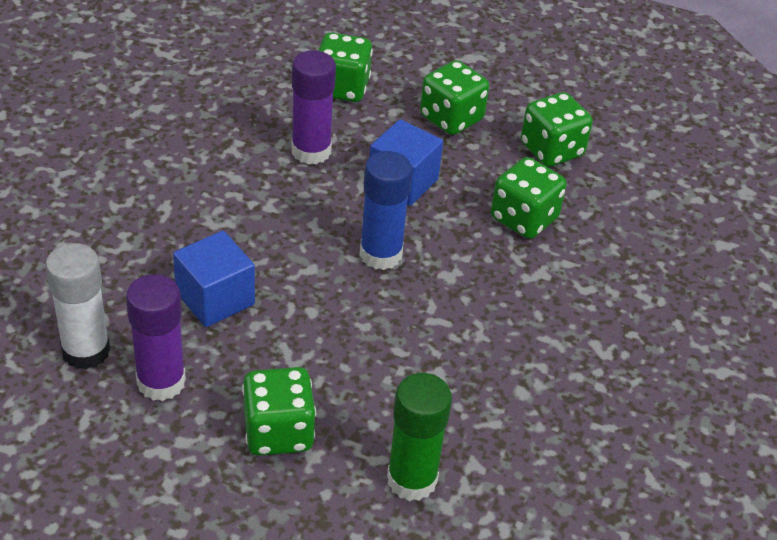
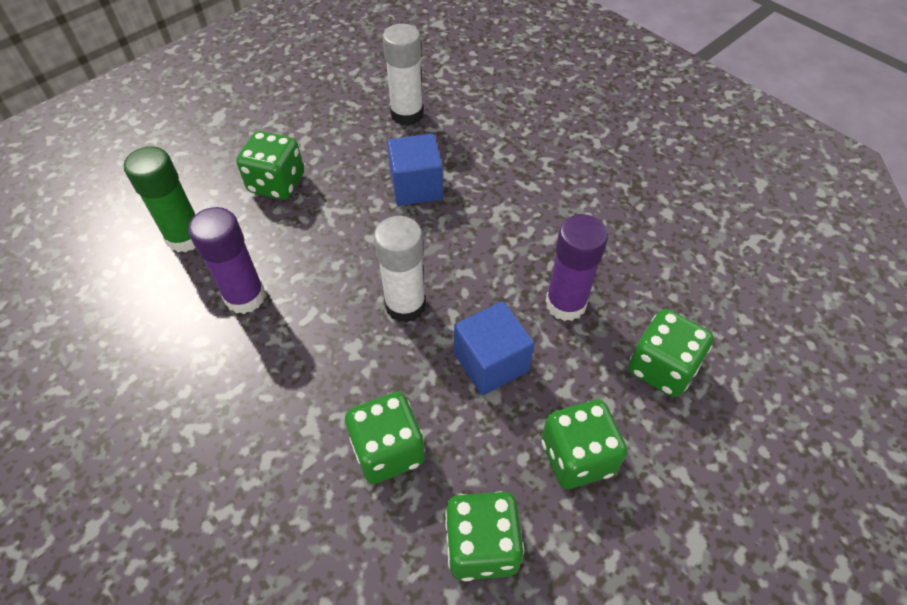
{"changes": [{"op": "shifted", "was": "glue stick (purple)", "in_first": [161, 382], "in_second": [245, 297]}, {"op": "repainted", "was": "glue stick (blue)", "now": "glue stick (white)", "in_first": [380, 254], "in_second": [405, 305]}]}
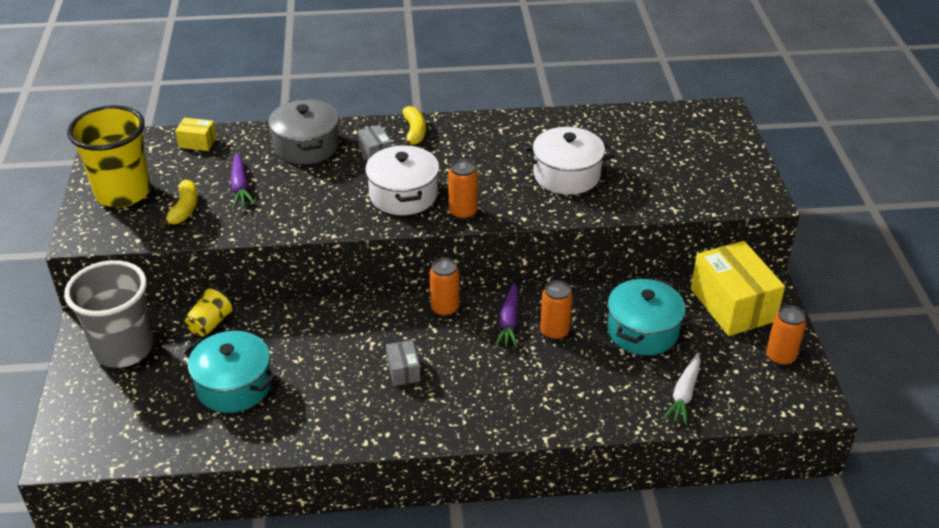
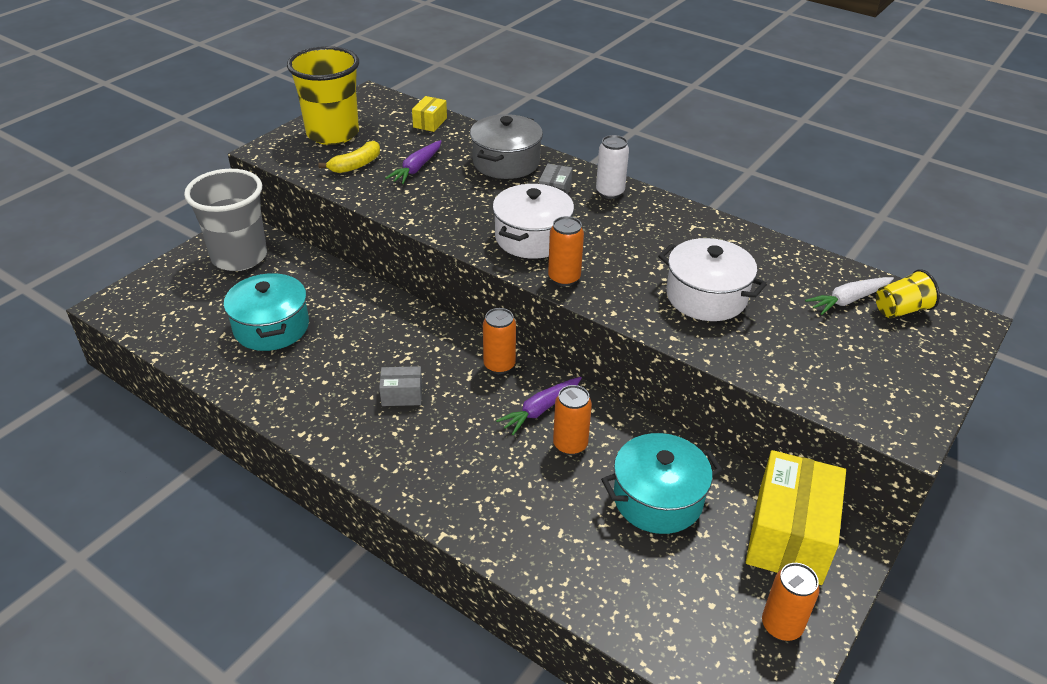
{"changes": [{"op": "rotated", "was": "box (grey)", "in_first": [403, 371], "in_second": [402, 395], "clockwise": 60}, {"op": "rotated", "was": "box (yellow)", "in_first": [197, 142], "in_second": [430, 123], "clockwise": 60}, {"op": "swapped", "was": "banana (yellow)", "now": "can (white)", "in_first": [414, 132], "in_second": [610, 192]}, {"op": "shifted", "was": "carrot (white)", "in_first": [684, 394], "in_second": [848, 300]}, {"op": "shifted", "was": "cup (yellow)", "in_first": [210, 324], "in_second": [901, 310]}]}
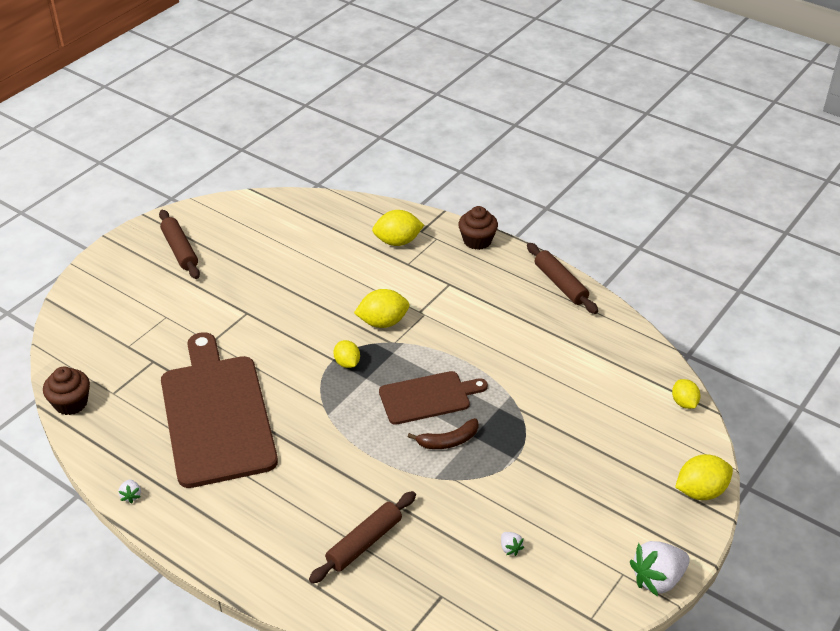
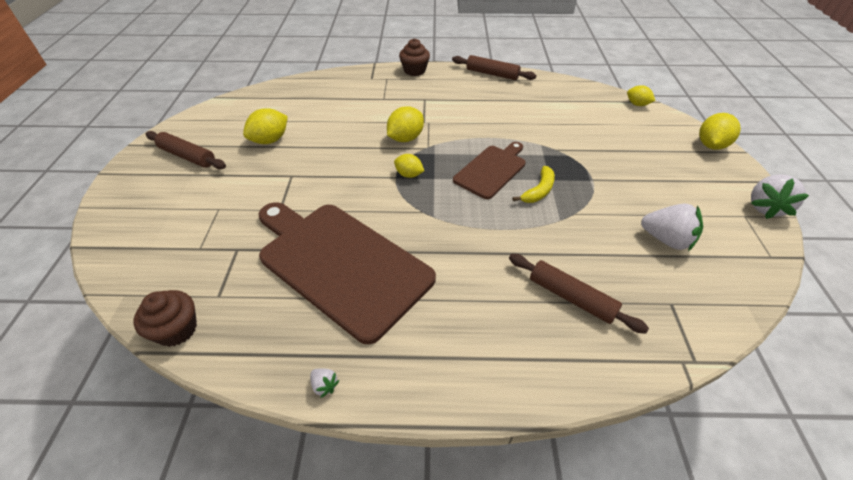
{"changes": [{"op": "shifted", "was": "lemon (yellow)", "in_first": [397, 241], "in_second": [270, 140]}, {"op": "rotated", "was": "rolling pin (brown)", "in_first": [364, 542], "in_second": [571, 297], "clockwise": -60}, {"op": "repainted", "was": "banana (brown)", "now": "banana (yellow)", "in_first": [448, 441], "in_second": [538, 191]}, {"op": "scaled", "was": "strawberry (white)", "in_first": [510, 548], "in_second": [666, 239], "ratio": 2.2}]}
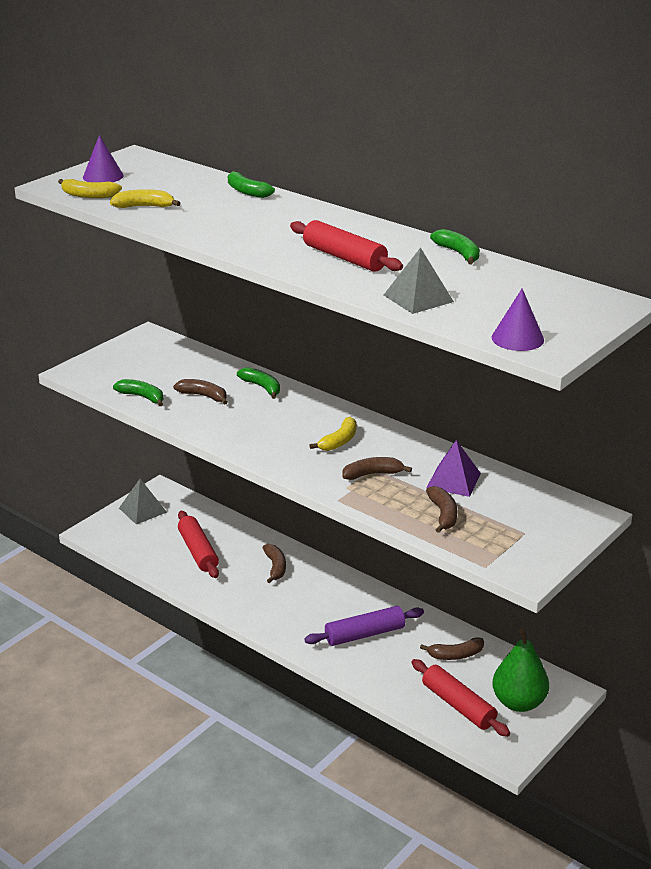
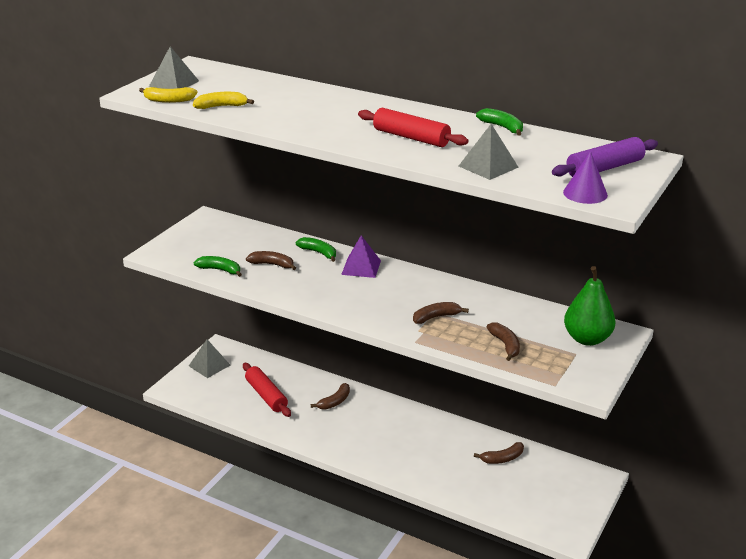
{"changes": [{"op": "swapped", "was": "cone (purple)", "now": "pyramid (grey)", "in_first": [103, 176], "in_second": [174, 83]}, {"op": "rotated", "was": "banana (brown)", "in_first": [275, 567], "in_second": [335, 402], "clockwise": 60}, {"op": "shifted", "was": "pyramid (purple)", "in_first": [453, 480], "in_second": [361, 267]}, {"op": "shifted", "was": "rolling pin (purple)", "in_first": [364, 634], "in_second": [604, 168]}, {"op": "shifted", "was": "pear (green)", "in_first": [518, 702], "in_second": [587, 339]}, {"op": "gone", "was": "banana (green)", "in_first": [246, 191]}, {"op": "gone", "was": "banana (yellow)", "in_first": [339, 441]}, {"op": "gone", "was": "rolling pin (red)", "in_first": [458, 705]}]}
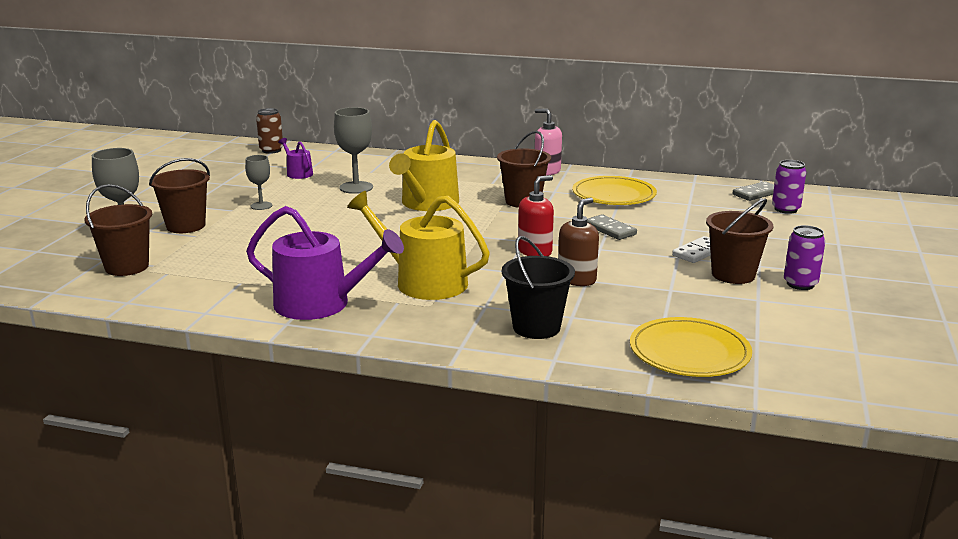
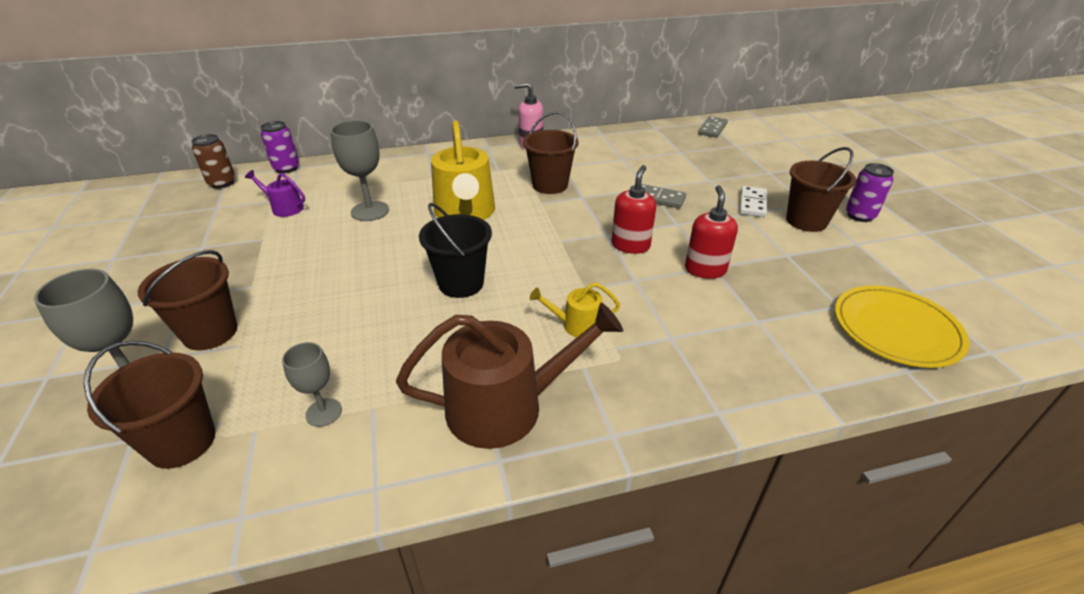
{"changes": [{"op": "shifted", "was": "can (purple)", "in_first": [785, 209], "in_second": [286, 168]}, {"op": "shifted", "was": "goblet (grey)", "in_first": [261, 206], "in_second": [324, 412]}, {"op": "repainted", "was": "watering can (purple)", "now": "watering can (brown)", "in_first": [321, 304], "in_second": [506, 406]}, {"op": "shifted", "was": "bucket (black)", "in_first": [536, 327], "in_second": [461, 283]}, {"op": "scaled", "was": "watering can (yellow)", "in_first": [423, 282], "in_second": [577, 325], "ratio": 0.48}, {"op": "repainted", "was": "soap dispenser (brown)", "now": "soap dispenser (red)", "in_first": [577, 279], "in_second": [705, 269]}, {"op": "gone", "was": "plate (yellow)", "in_first": [614, 195]}]}
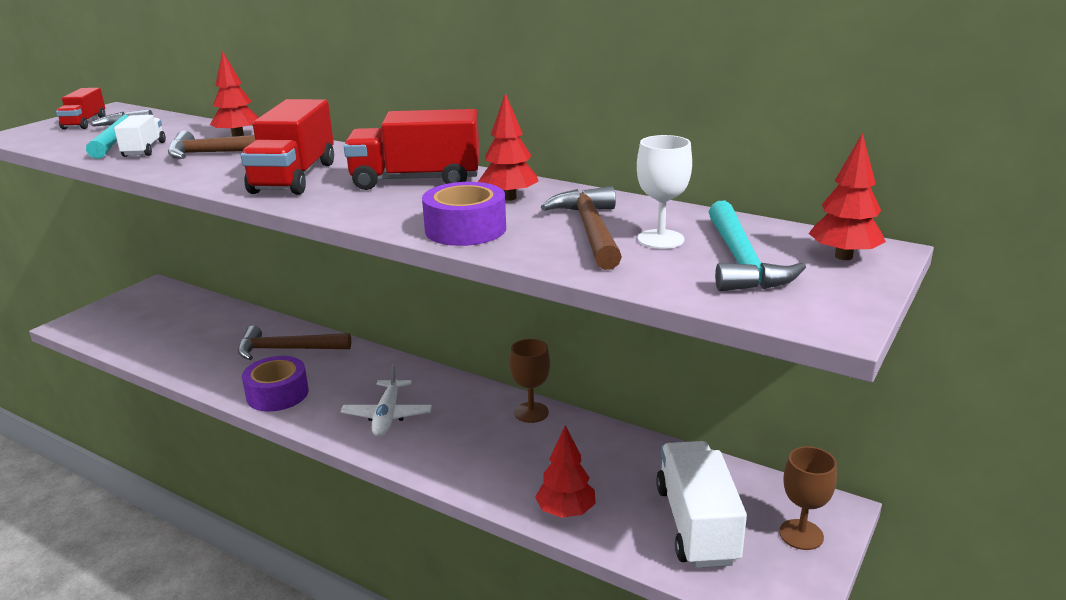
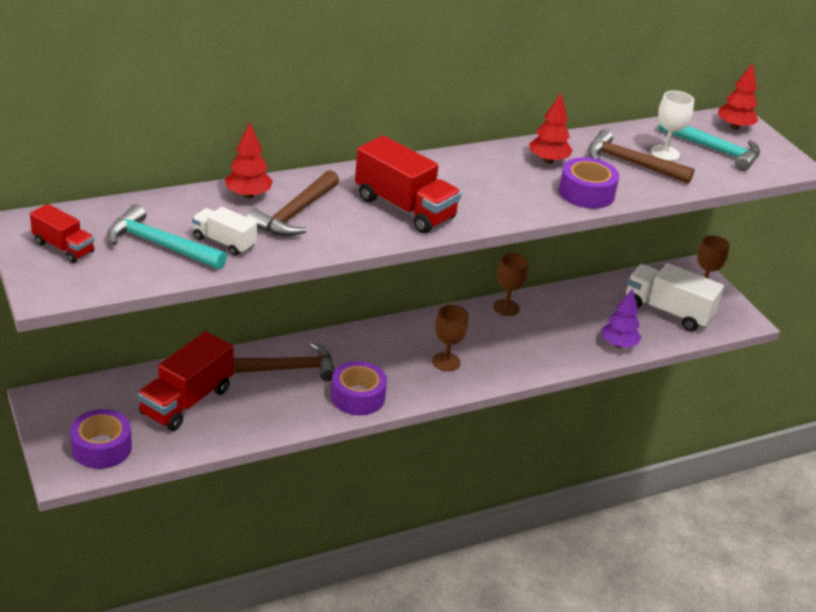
{"changes": [{"op": "new", "now": "tape (purple)", "in_second": [102, 448]}, {"op": "shifted", "was": "truck (red)", "in_first": [416, 180], "in_second": [186, 401]}, {"op": "rotated", "was": "hammer (brown)", "in_first": [287, 349], "in_second": [288, 369], "clockwise": -135}, {"op": "swapped", "was": "plane (white)", "now": "goblet (brown)", "in_first": [387, 416], "in_second": [446, 362]}, {"op": "repainted", "was": "tree (red)", "now": "tree (purple)", "in_first": [566, 512], "in_second": [618, 344]}]}
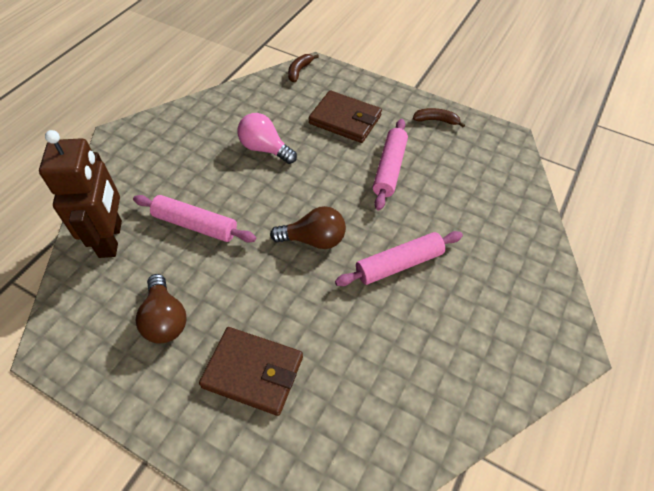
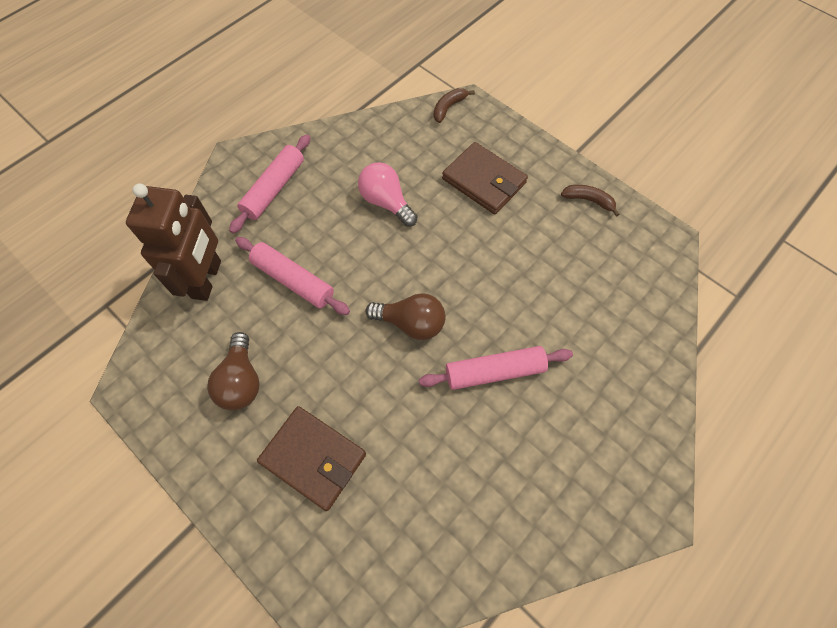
{"changes": [{"op": "shifted", "was": "rolling pin (pink)", "in_first": [389, 169], "in_second": [274, 189]}]}
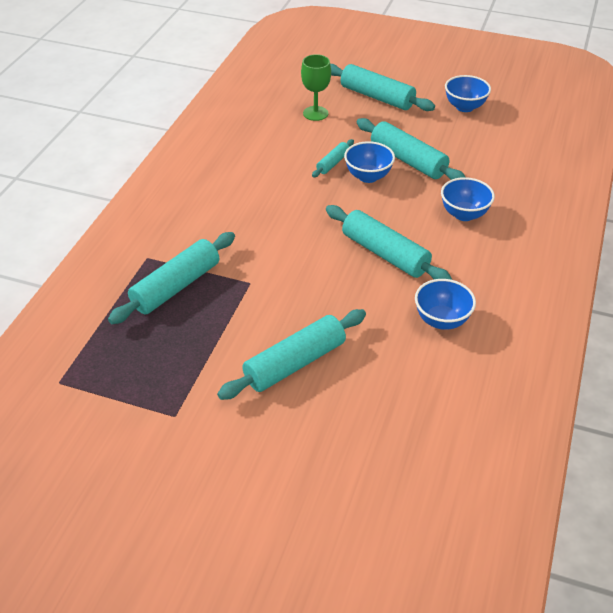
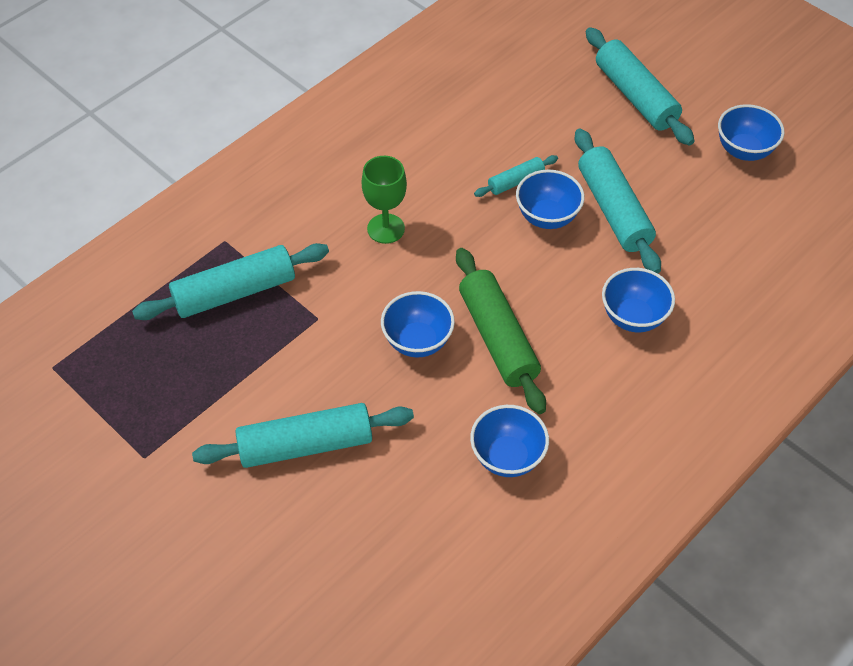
{"changes": [{"op": "shifted", "was": "goblet (green)", "in_first": [315, 113], "in_second": [386, 228]}, {"op": "new", "now": "bowl (blue)", "in_second": [417, 341]}, {"op": "repainted", "was": "rolling pin (turquoise)", "now": "rolling pin (green)", "in_first": [385, 254], "in_second": [498, 338]}]}
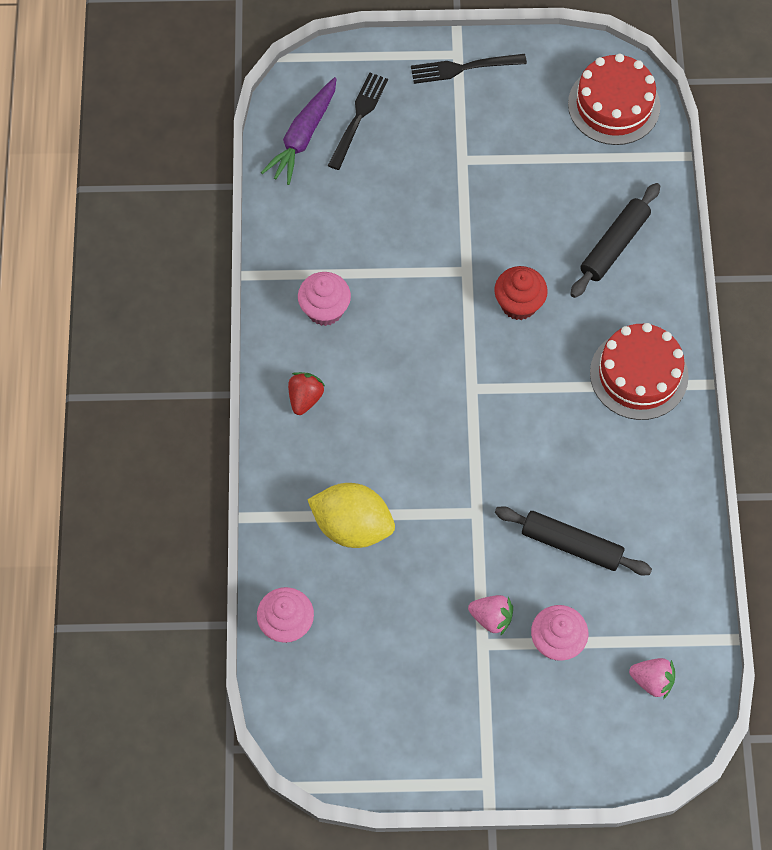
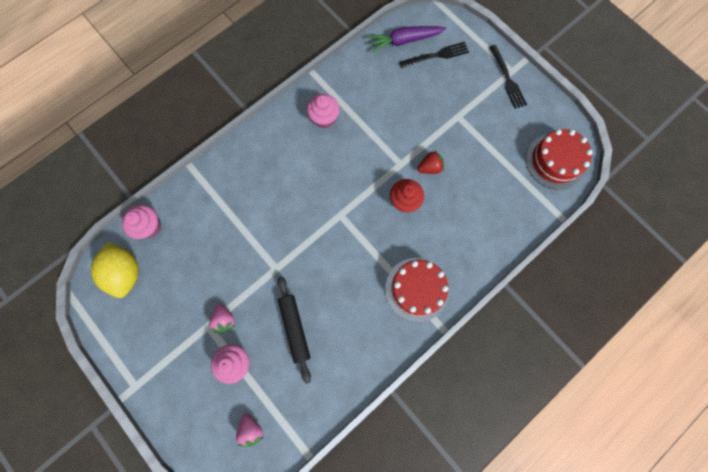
{"changes": [{"op": "shifted", "was": "lemon (yellow)", "in_first": [352, 526], "in_second": [126, 272]}, {"op": "shifted", "was": "strawberry (red)", "in_first": [305, 398], "in_second": [429, 167]}, {"op": "rotated", "was": "fork (black)", "in_first": [463, 68], "in_second": [507, 79], "clockwise": -150}, {"op": "gone", "was": "rolling pin (black)", "in_first": [614, 245]}]}
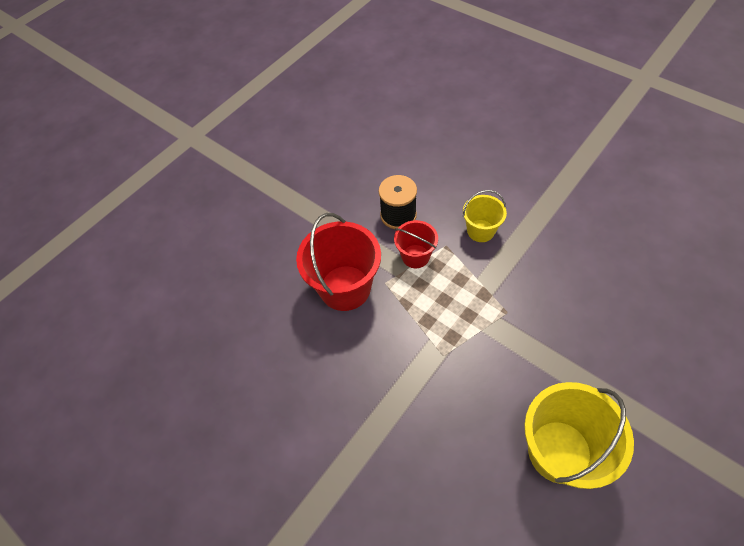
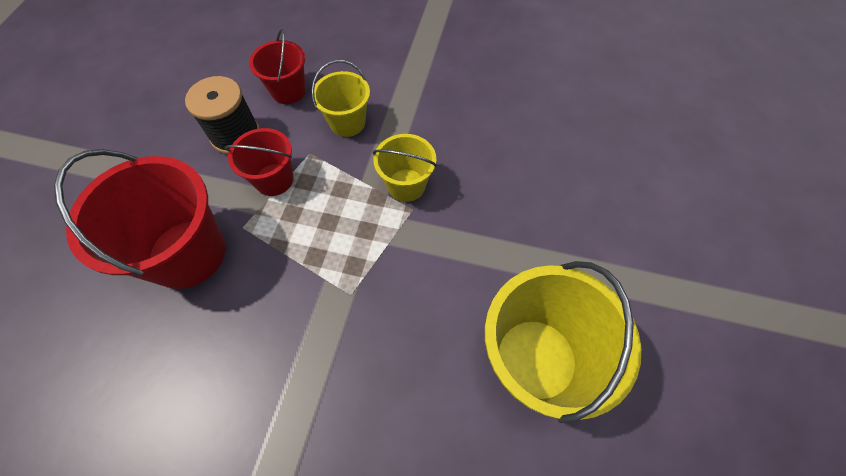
{"changes": [{"op": "new", "now": "bucket (red)", "in_second": [288, 91]}, {"op": "new", "now": "bucket (yellow)", "in_second": [406, 185]}]}
